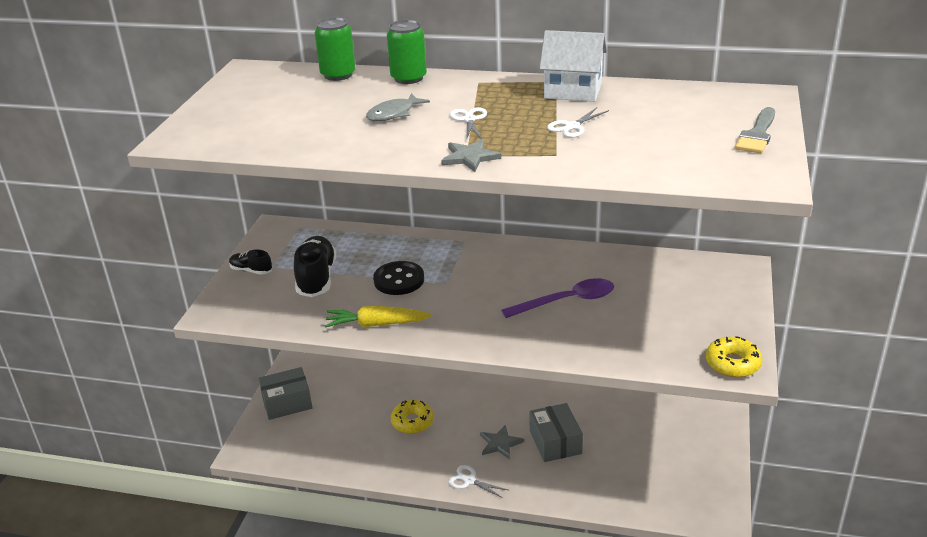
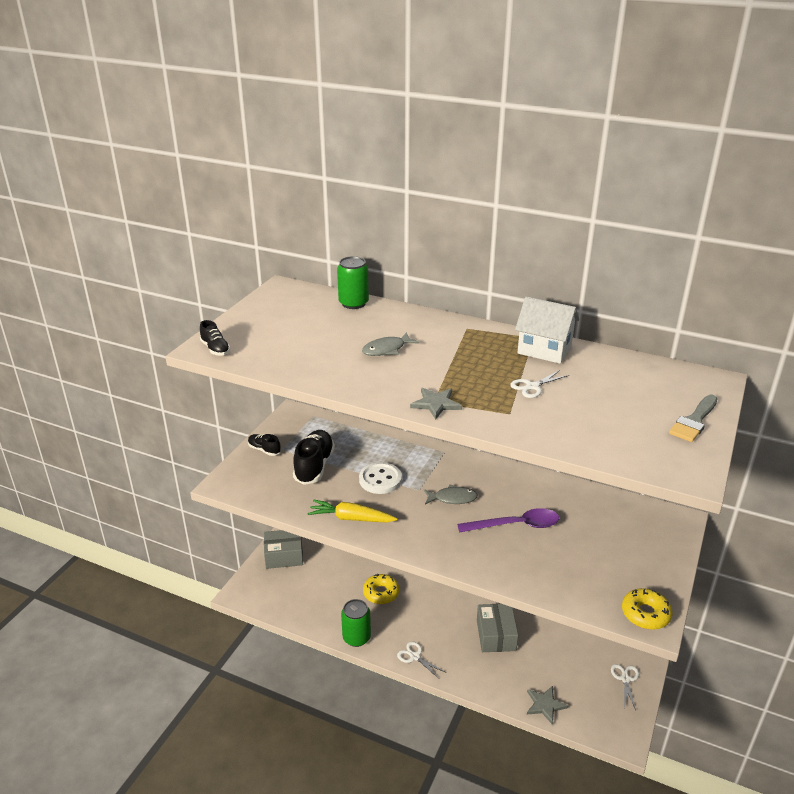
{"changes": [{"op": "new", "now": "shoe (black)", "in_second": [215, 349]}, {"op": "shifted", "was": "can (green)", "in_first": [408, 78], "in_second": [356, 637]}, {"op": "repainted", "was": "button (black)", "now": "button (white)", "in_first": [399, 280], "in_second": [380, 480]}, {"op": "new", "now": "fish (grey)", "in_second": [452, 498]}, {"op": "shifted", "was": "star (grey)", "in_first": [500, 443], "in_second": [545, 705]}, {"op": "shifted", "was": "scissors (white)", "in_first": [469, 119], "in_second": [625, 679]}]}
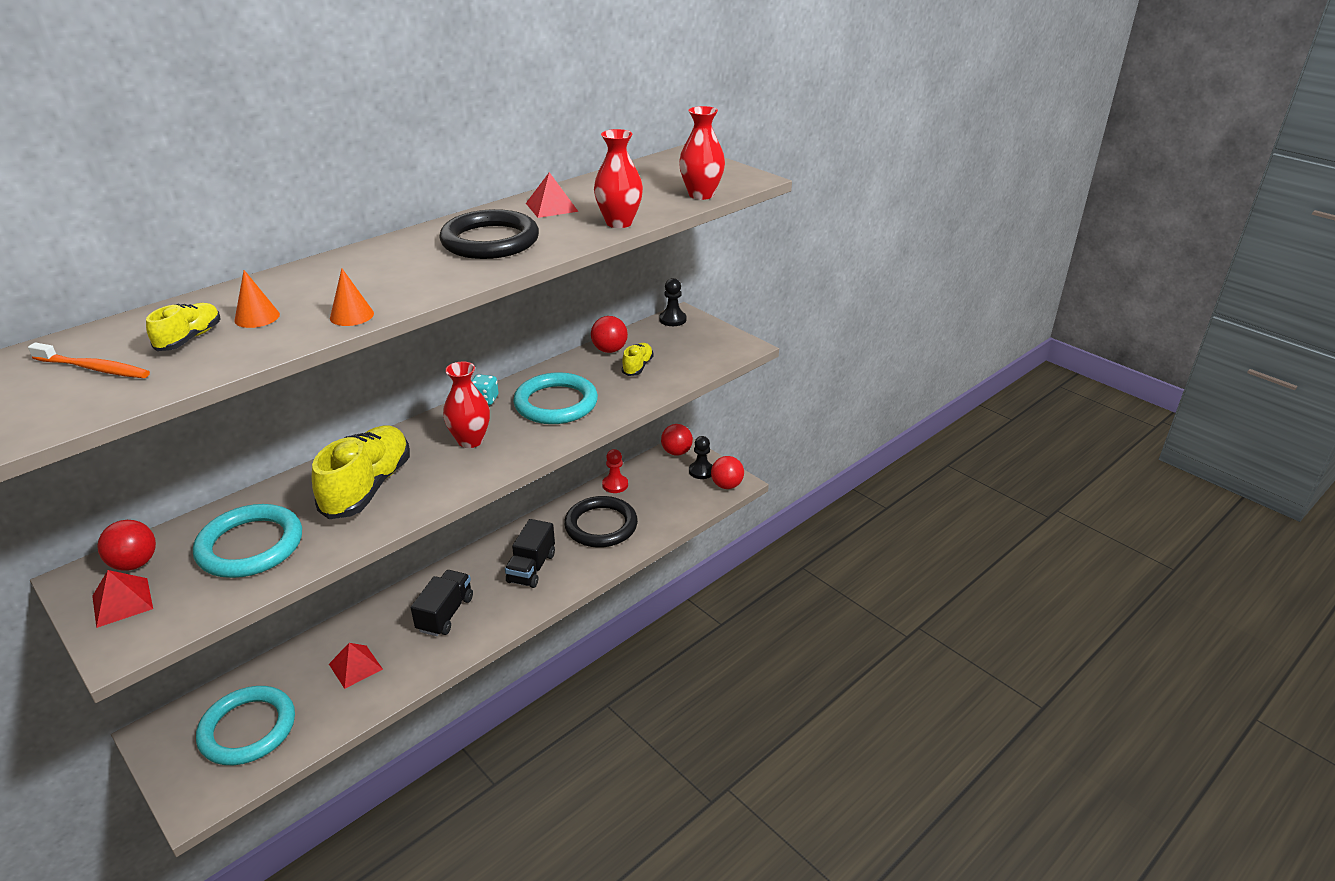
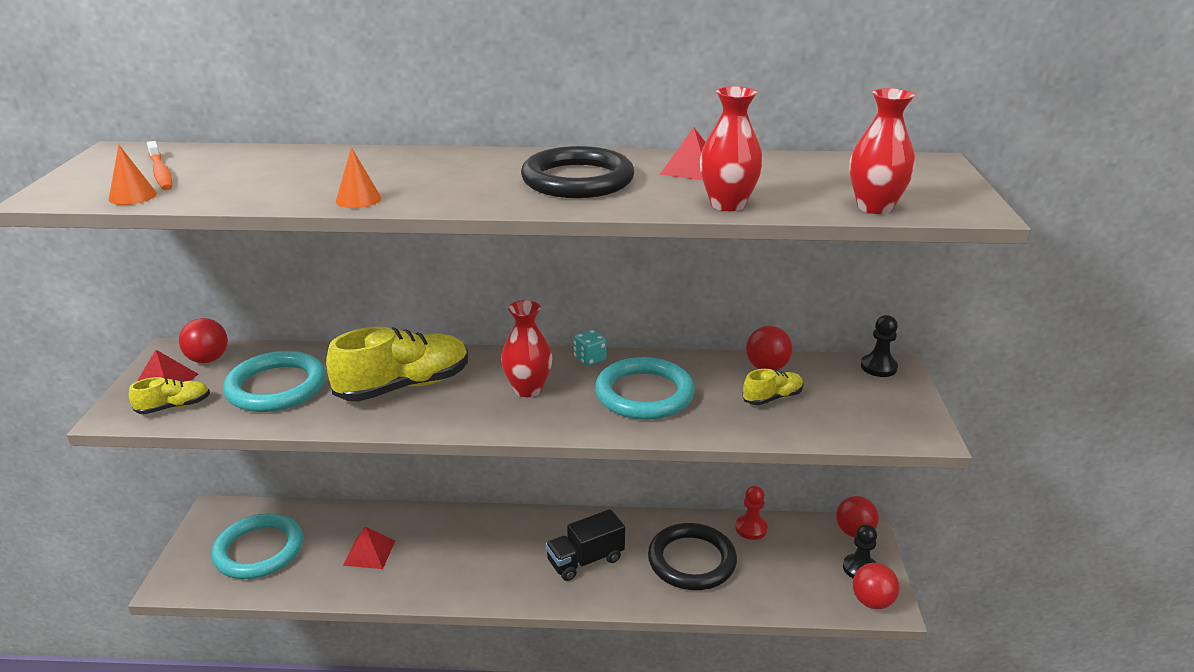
{"changes": [{"op": "shifted", "was": "cone (orange)", "in_first": [257, 317], "in_second": [132, 196]}, {"op": "shifted", "was": "shoe (yellow)", "in_first": [190, 338], "in_second": [174, 407]}, {"op": "gone", "was": "truck (black)", "in_first": [445, 614]}]}
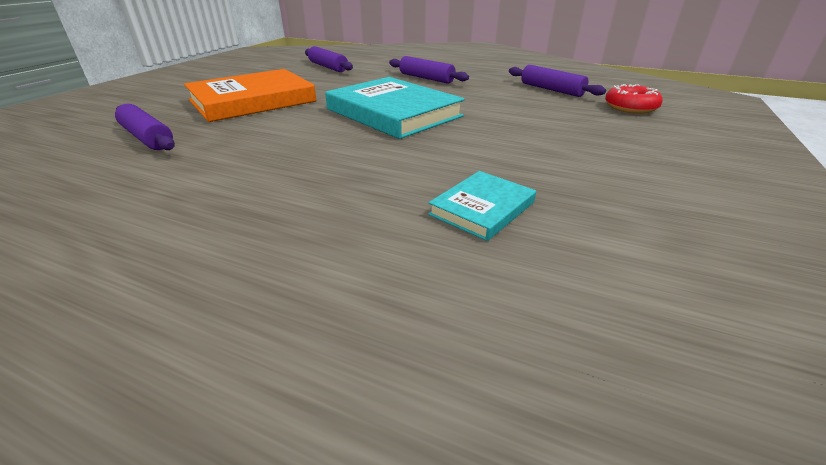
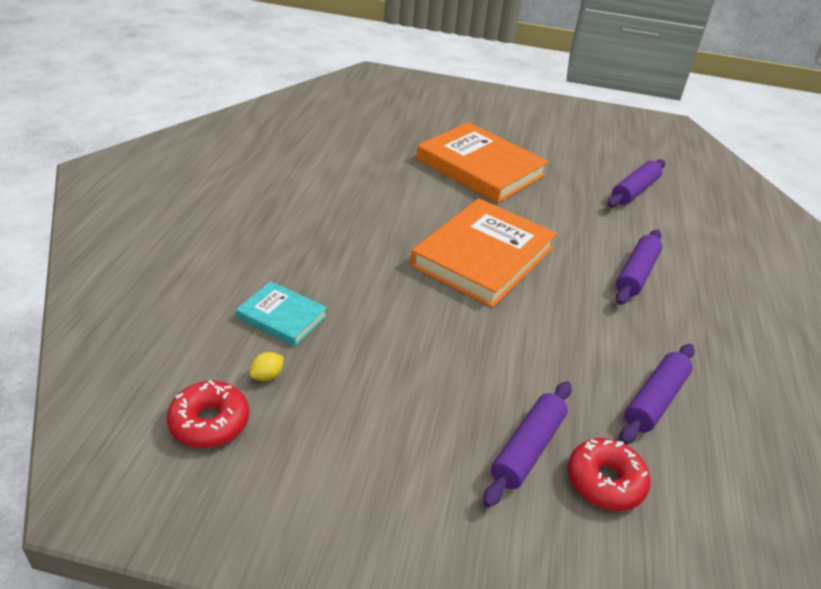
{"changes": [{"op": "new", "now": "donut (red)", "in_second": [209, 422]}, {"op": "new", "now": "lemon (yellow)", "in_second": [267, 376]}, {"op": "repainted", "was": "book (turquoise)", "now": "book (orange)", "in_first": [393, 113], "in_second": [483, 256]}, {"op": "shifted", "was": "rolling pin (purple)", "in_first": [147, 138], "in_second": [527, 449]}]}
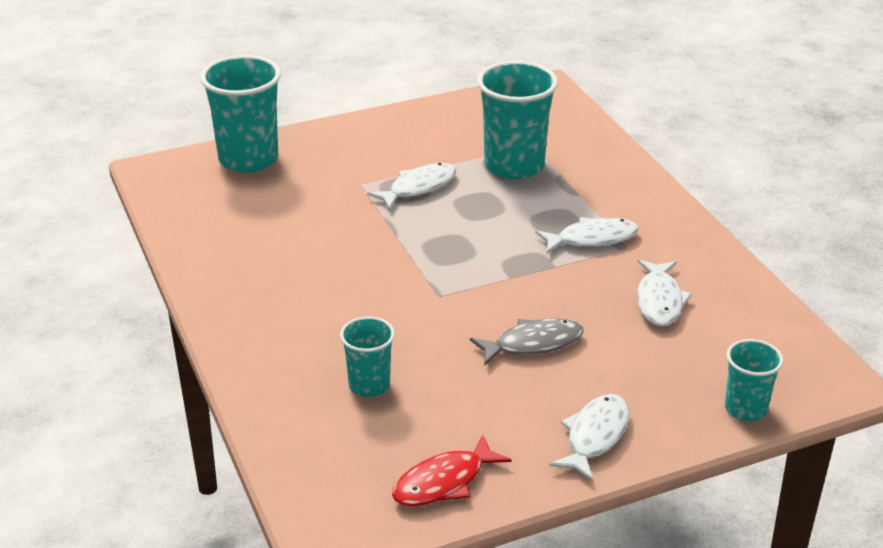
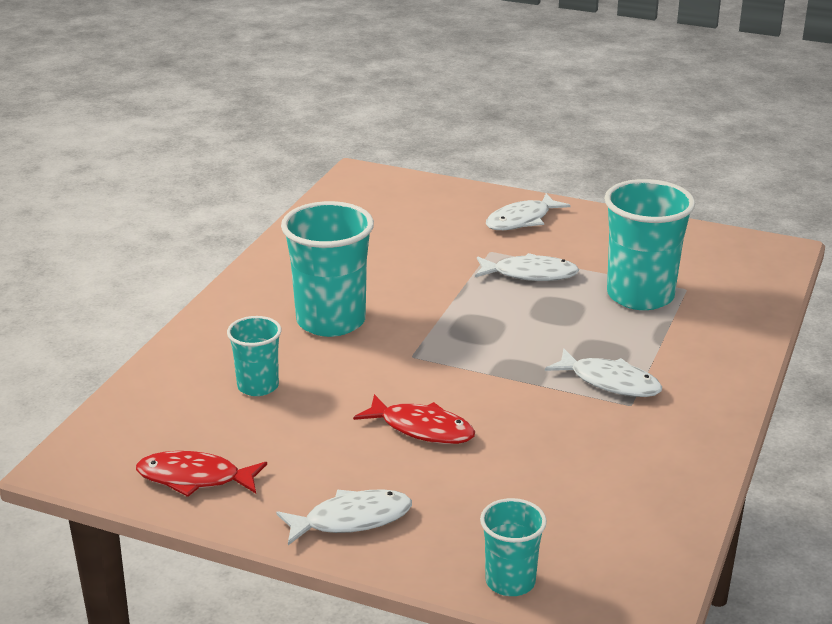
{"changes": [{"op": "shifted", "was": "cup (turquoise)", "in_first": [248, 159], "in_second": [331, 321]}, {"op": "repainted", "was": "fish (grey)", "now": "fish (red)", "in_first": [533, 344], "in_second": [422, 428]}, {"op": "shifted", "was": "fish (white)", "in_first": [659, 300], "in_second": [522, 220]}]}
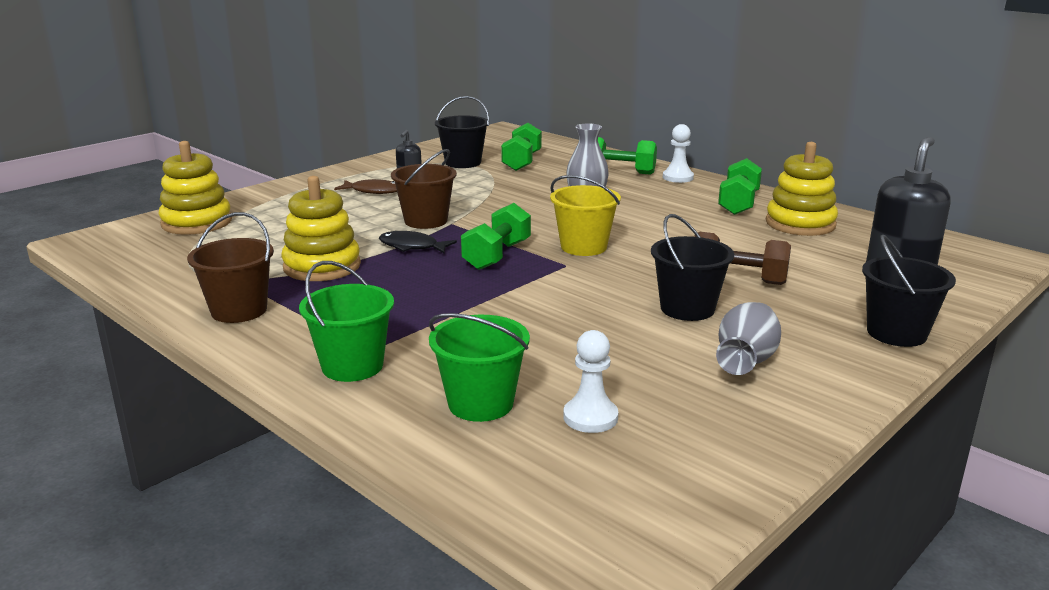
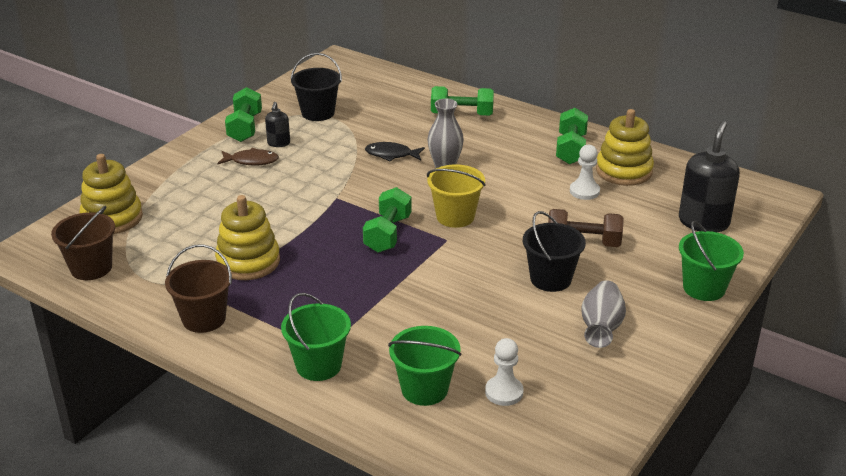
{"changes": [{"op": "shifted", "was": "bucket (brown)", "in_first": [426, 221], "in_second": [91, 268]}, {"op": "shifted", "was": "dumbbell (green)", "in_first": [522, 162], "in_second": [245, 127]}, {"op": "shifted", "was": "fish (black)", "in_first": [412, 247], "in_second": [391, 154]}, {"op": "shifted", "was": "pawn (white)", "in_first": [678, 177], "in_second": [584, 191]}, {"op": "repainted", "was": "bucket (black)", "now": "bucket (green)", "in_first": [896, 333], "in_second": [704, 288]}]}
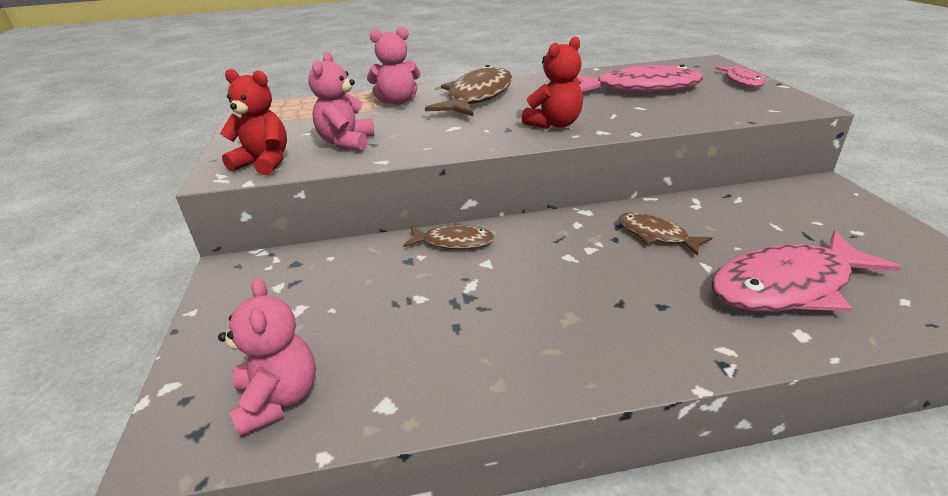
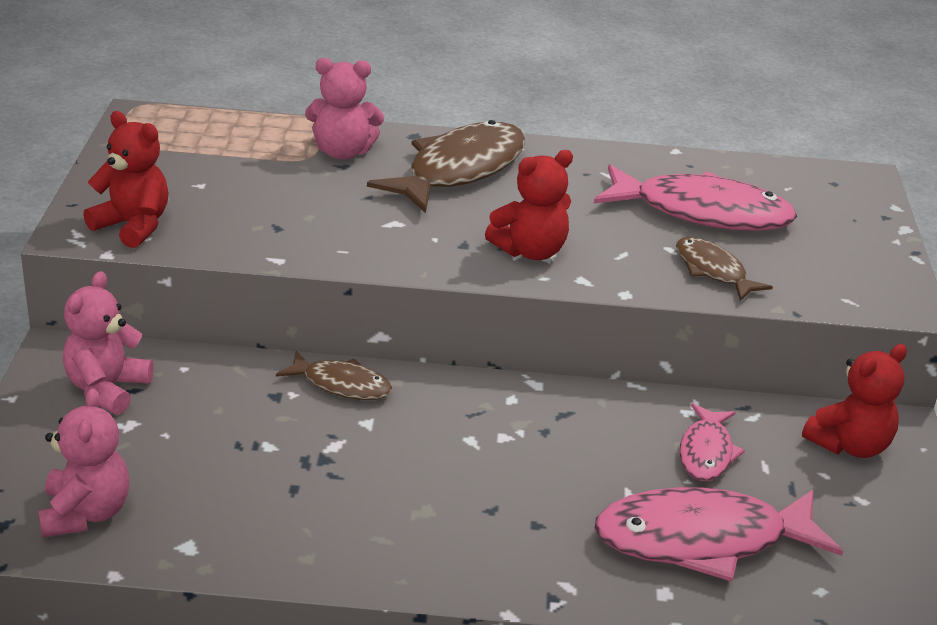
{"changes": [{"op": "shifted", "was": "teddy bear (pink)", "in_first": [347, 143], "in_second": [107, 389]}, {"op": "shifted", "was": "fish (brown)", "in_first": [656, 235], "in_second": [713, 271]}, {"op": "shifted", "was": "fish (pink)", "in_first": [742, 81], "in_second": [706, 452]}, {"op": "new", "now": "teddy bear (red)", "in_second": [850, 445]}]}
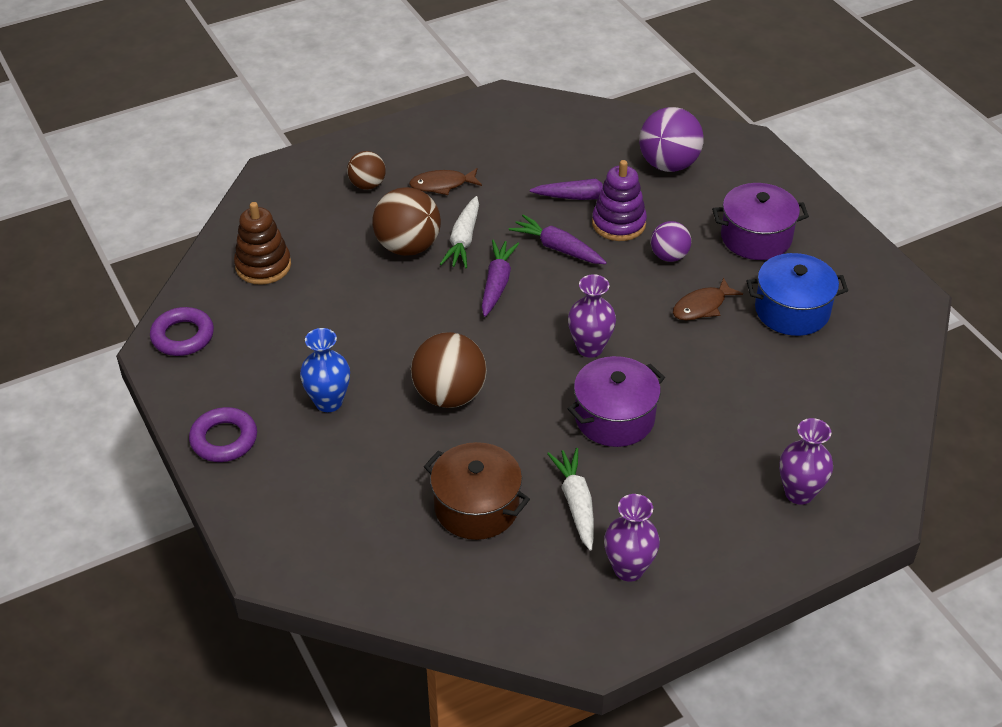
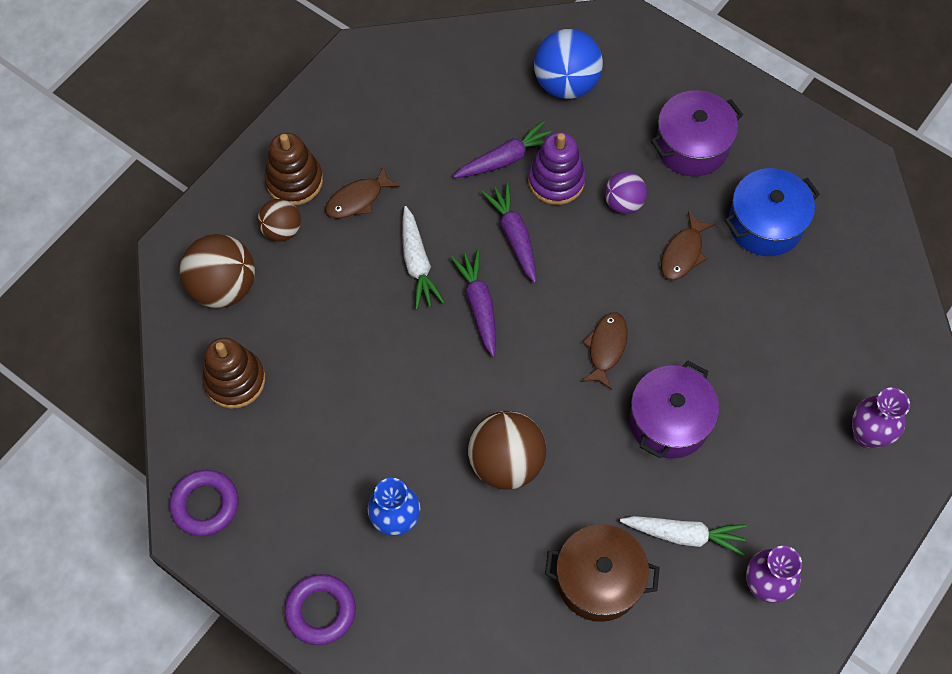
{"changes": [{"op": "shifted", "was": "ball (brown)", "in_first": [408, 247], "in_second": [224, 287]}, {"op": "new", "now": "stacking toy (brown)", "in_second": [294, 181]}, {"op": "rotated", "was": "carrot (purple)", "in_first": [558, 248], "in_second": [514, 236], "clockwise": 60}, {"op": "repainted", "was": "ball (purple)", "now": "ball (blue)", "in_first": [668, 164], "in_second": [566, 84]}, {"op": "swapped", "was": "vase (purple)", "now": "fish (brown)", "in_first": [590, 348], "in_second": [606, 348]}, {"op": "rotated", "was": "carrot (white)", "in_first": [576, 503], "in_second": [684, 535], "clockwise": 135}]}
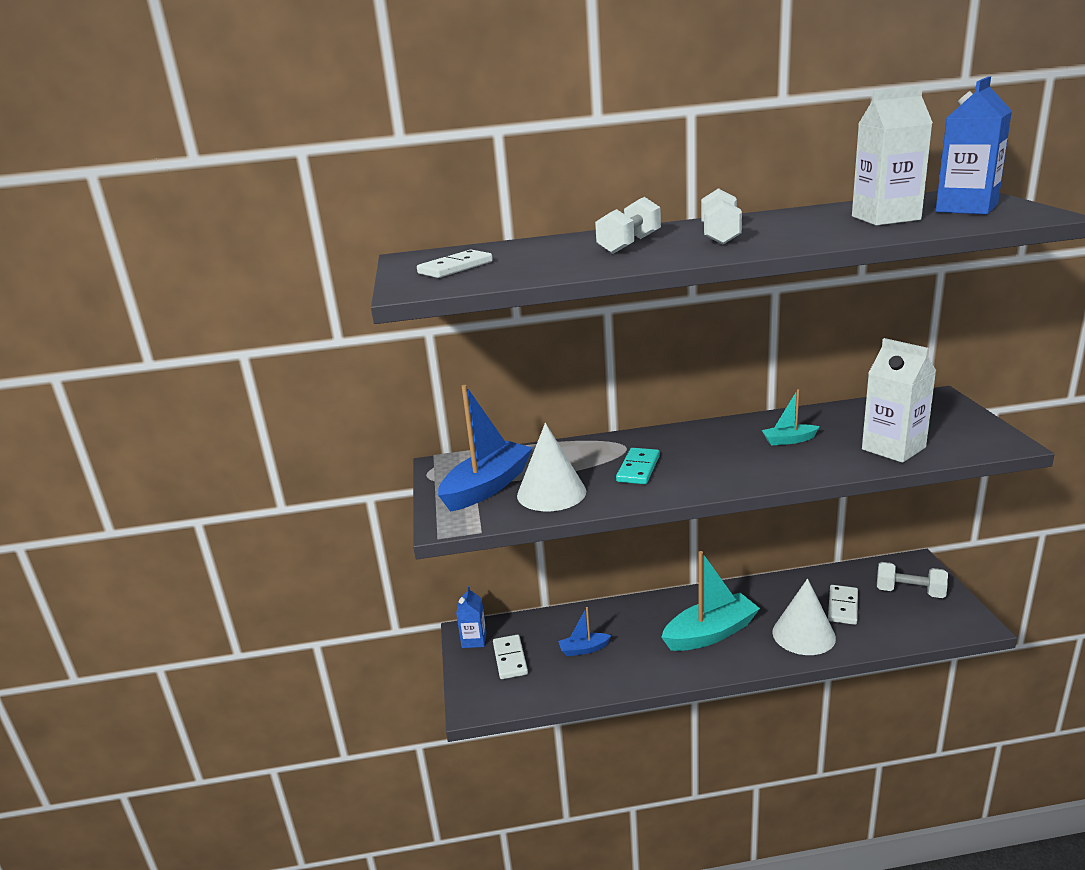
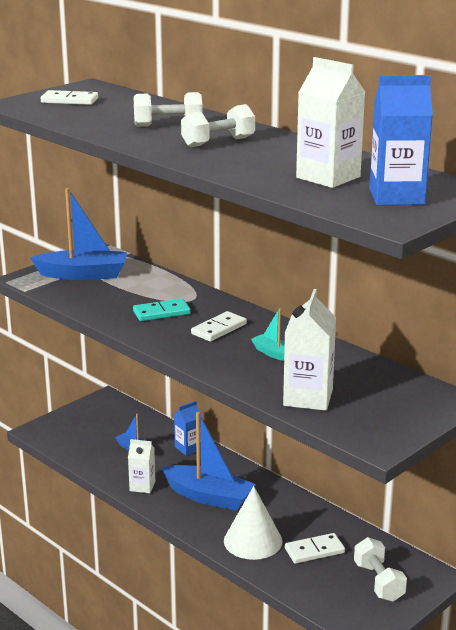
{"changes": [{"op": "new", "now": "carton (white)", "in_second": [142, 486]}, {"op": "repainted", "was": "boat (turquoise)", "now": "boat (blue)", "in_first": [710, 633], "in_second": [209, 497]}, {"op": "shifted", "was": "carton (blue)", "in_first": [474, 640], "in_second": [188, 448]}, {"op": "shifted", "was": "domino (white)", "in_first": [510, 659], "in_second": [219, 329]}, {"op": "gone", "was": "cone (white)", "in_first": [551, 493]}]}
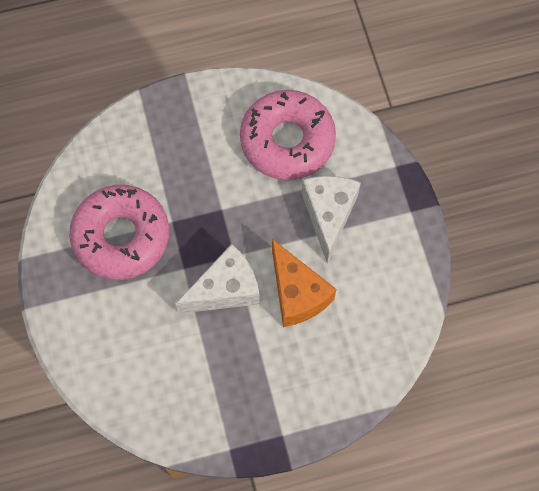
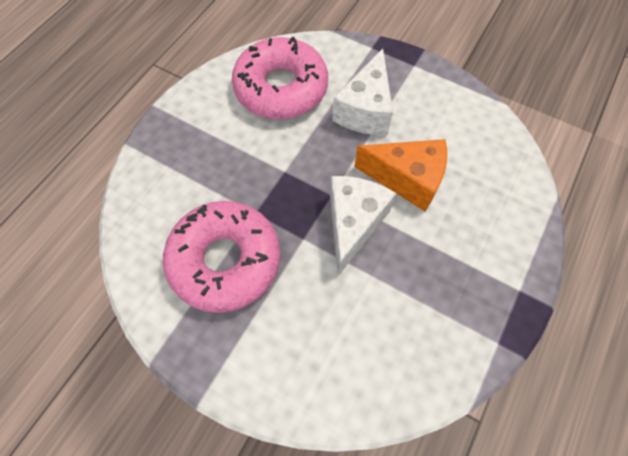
{"changes": [{"op": "rotated", "was": "cheese (white)", "in_first": [328, 215], "in_second": [365, 110], "clockwise": -120}]}
